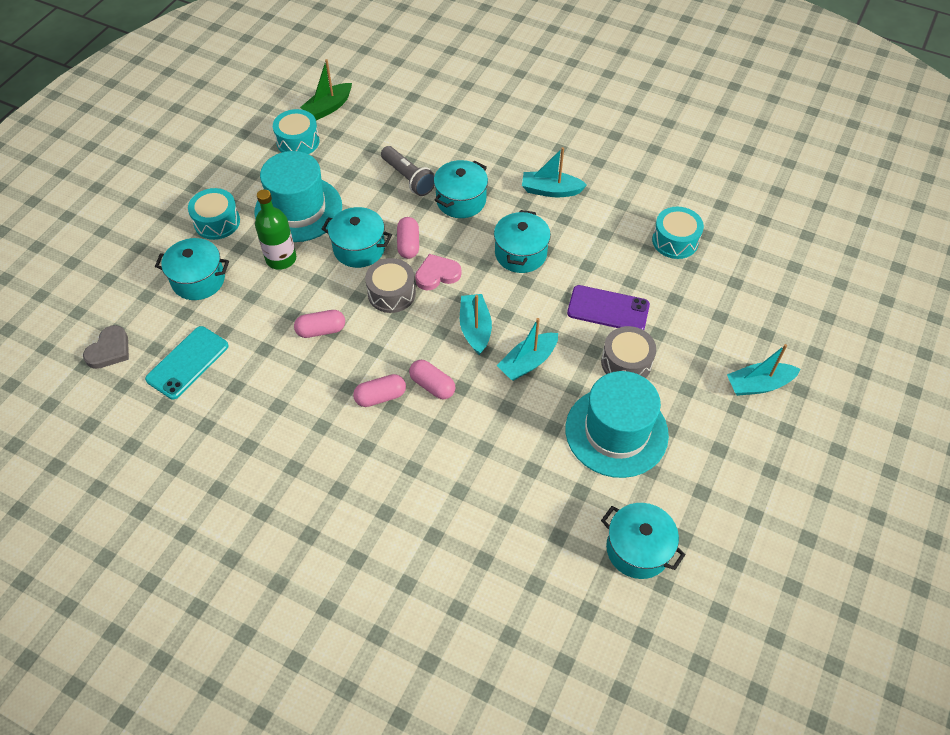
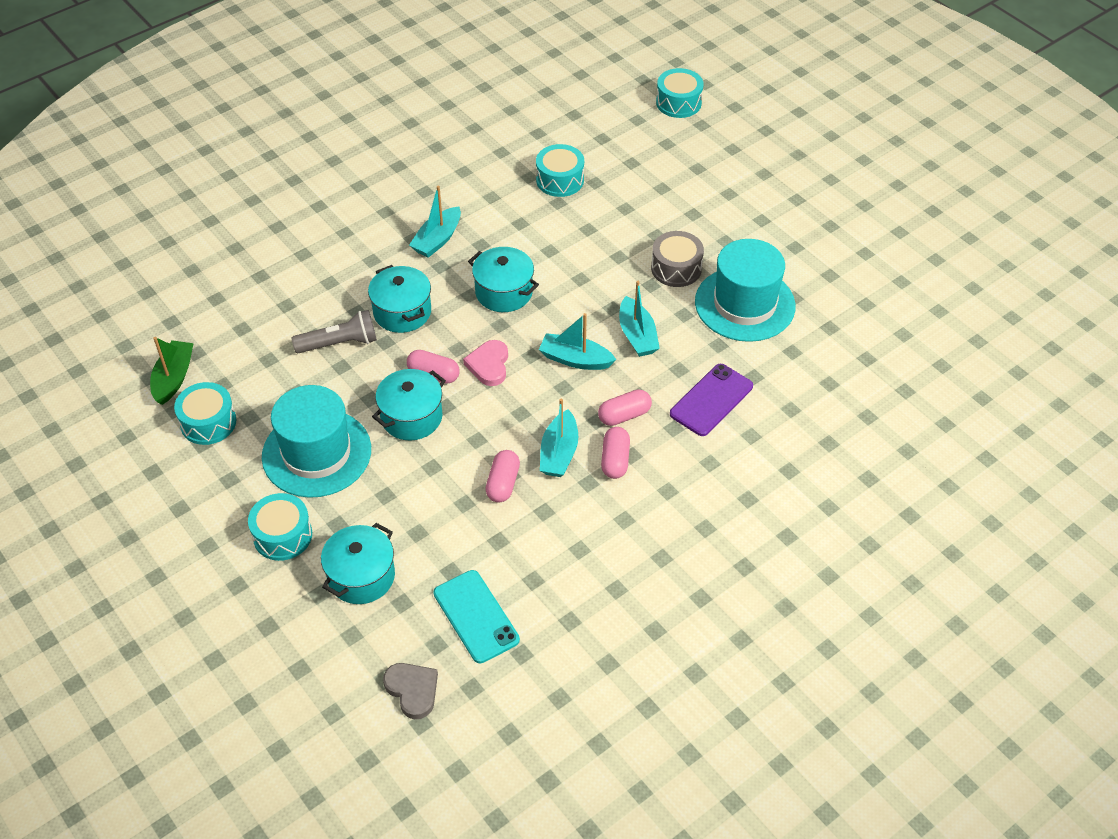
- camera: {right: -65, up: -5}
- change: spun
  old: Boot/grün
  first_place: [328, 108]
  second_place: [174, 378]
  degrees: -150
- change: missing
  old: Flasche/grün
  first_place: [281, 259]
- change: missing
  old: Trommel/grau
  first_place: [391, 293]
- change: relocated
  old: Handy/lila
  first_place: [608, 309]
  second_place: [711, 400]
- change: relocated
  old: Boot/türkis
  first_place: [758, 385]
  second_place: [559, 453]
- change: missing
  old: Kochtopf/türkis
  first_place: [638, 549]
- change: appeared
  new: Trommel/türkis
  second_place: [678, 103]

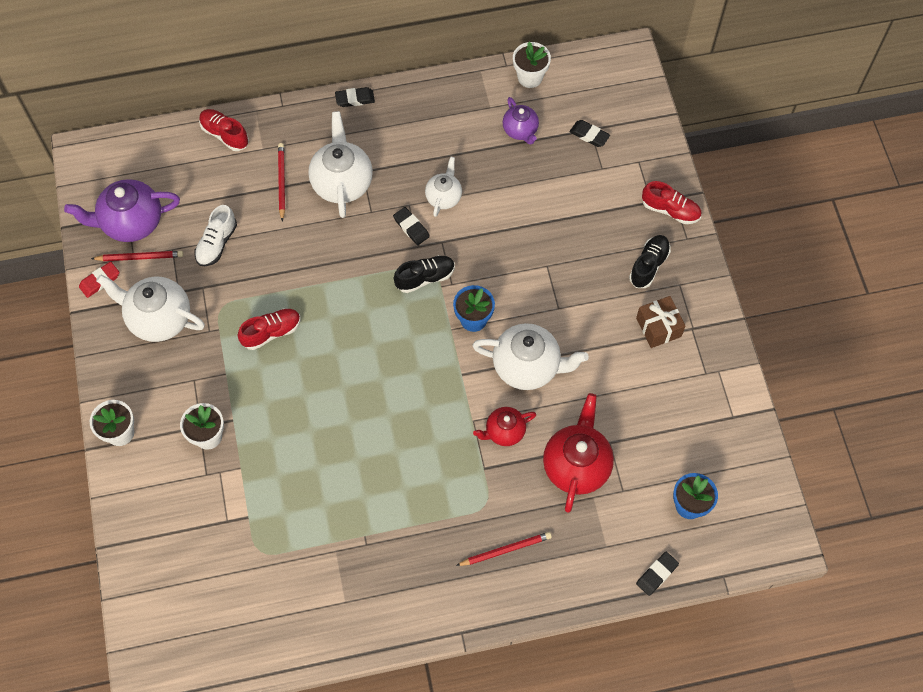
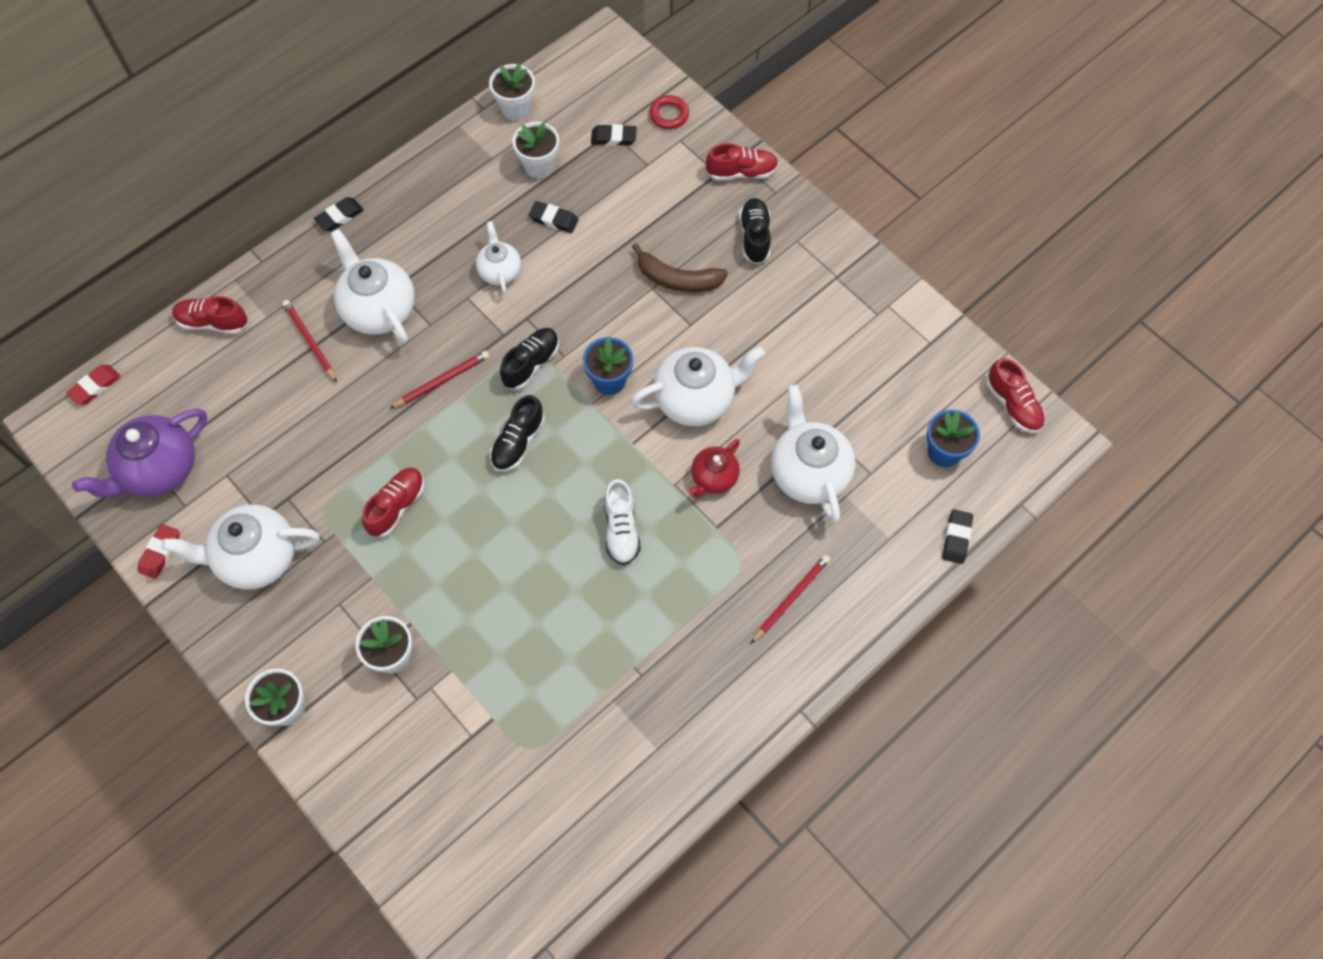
- camera: {right: -30, up: 0}
- change: exchanged
  old: Teekanne/lila
  new: Blumentopf/weiß
  first_place: [520, 130]
  second_place: [539, 166]
- change: relocated
  old: Schuh/weiß
  first_place: [217, 243]
  second_place: [621, 529]
- change: relocated
  old: Radiergummi/schwarz
  first_place: [411, 227]
  second_place: [554, 219]
- change: relocated
  old: Bleistift/rot
  first_place: [139, 257]
  second_place: [442, 381]
- change: missing
  old: Geschenk/braun
  first_place: [658, 327]
- change: colour
  old: Teekanne/rot
  new: Teekanne/weiß
  first_place: [576, 465]
  second_place: [808, 473]
- change: appeared
  new: Ring/rot
  second_place: [669, 115]
- change: appeared
  new: Banane/braun
  second_place: [677, 279]
- change: appeared
  new: Schuh/rot
  second_place: [1012, 405]
- change: appeared
  new: Radiergummi/rot
  second_place: [95, 386]
- change: appeared
  new: Schuh/schwarz
  second_place: [518, 442]

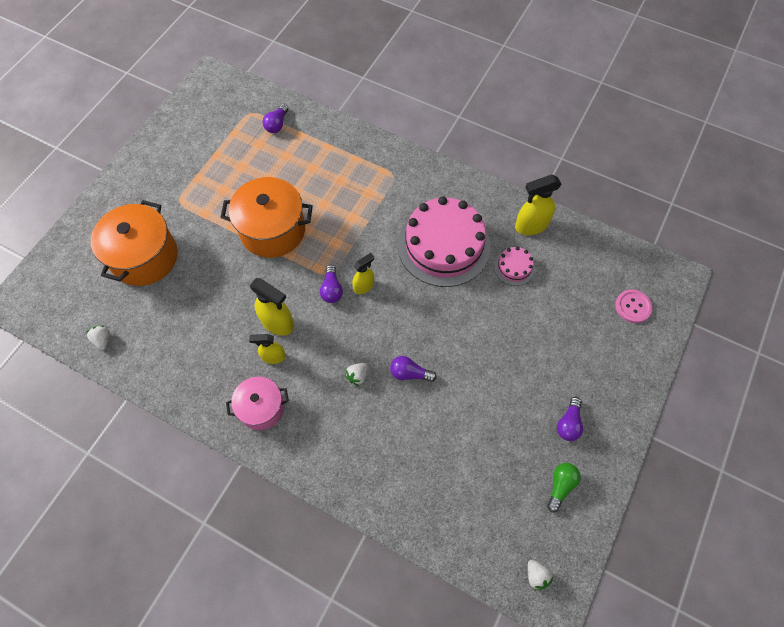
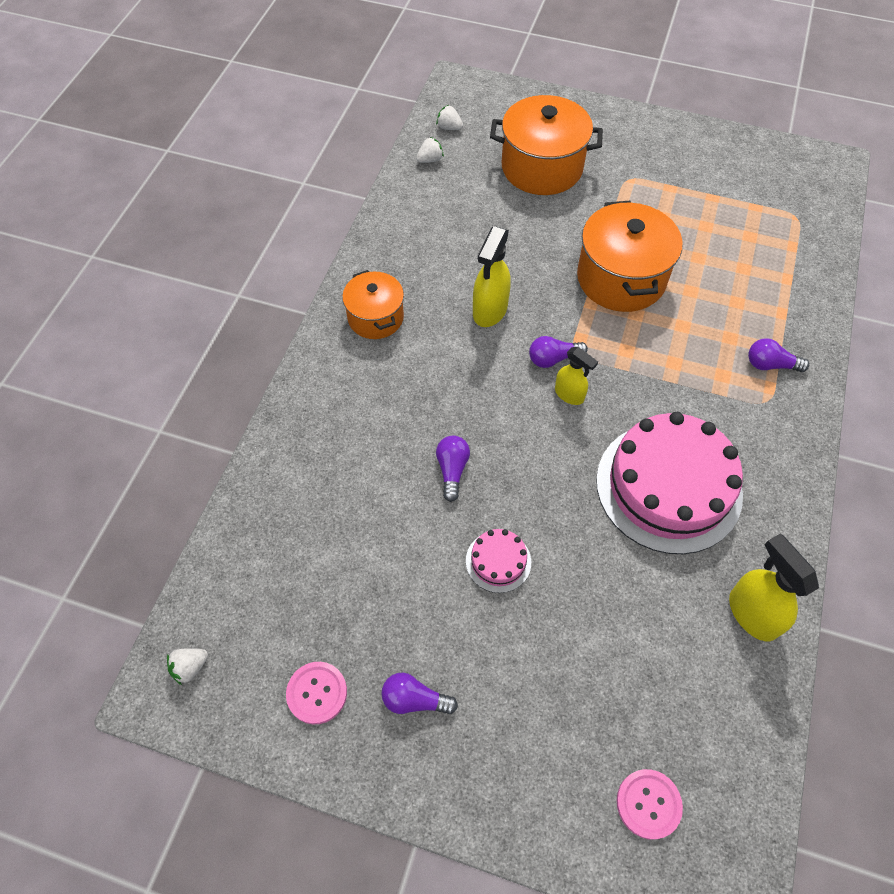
- camera: {right: 80, up: -5}
- change: relocated
  old: Glühbirne/lila
  first_place: [277, 124]
  second_place: [770, 365]
- change: relocated
  old: Kuchen/rosa
  first_place: [514, 267]
  second_place: [498, 561]
- change: missing
  old: Sprühflasche/gelb
  first_place: [273, 357]
- change: relocated
  old: Erdbeere/weiß
  first_place: [357, 376]
  second_place: [449, 127]
- change: colour
  old: Kochtopf/rosa
  new: Kochtopf/orange
  first_place: [262, 408]
  second_place: [375, 317]
- change: exchanged
  old: Glühbirne/grün
  new: Knopf/rosa
  first_place: [560, 486]
  second_place: [317, 693]

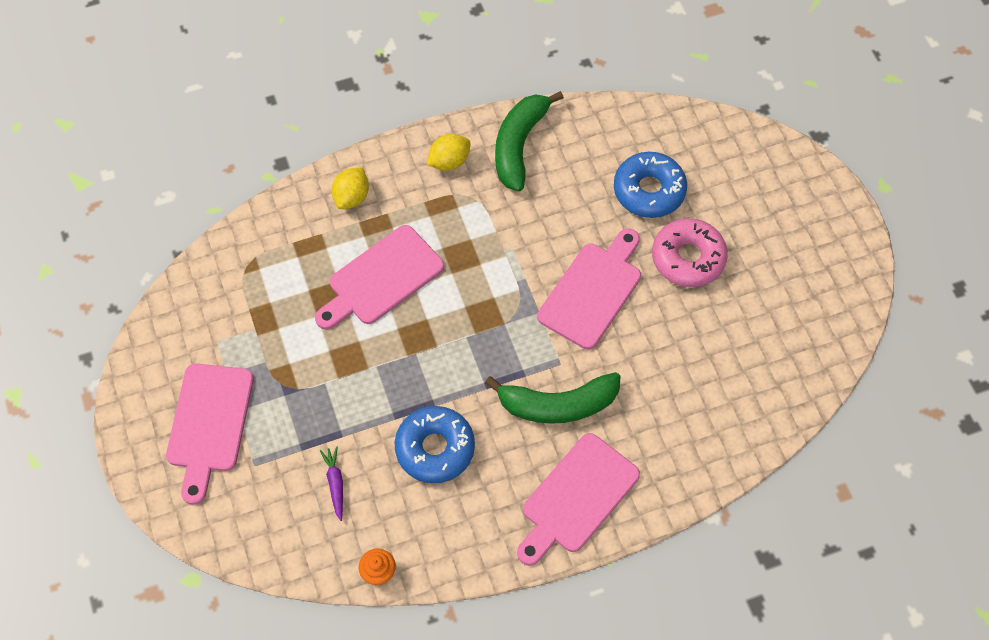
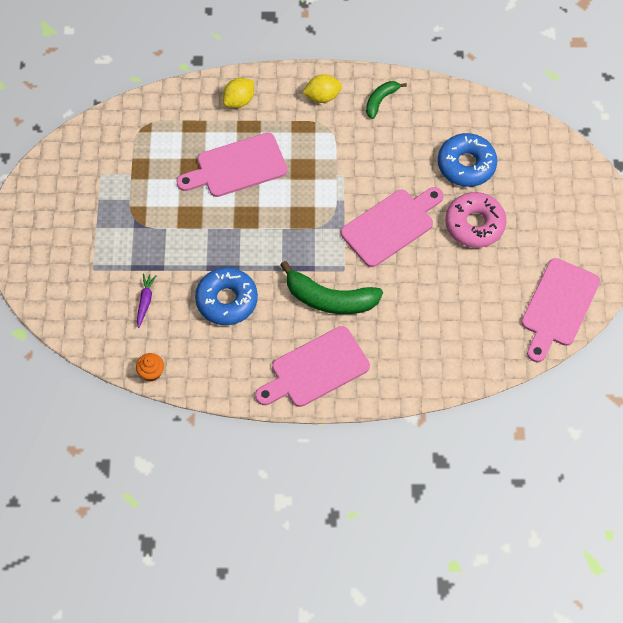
- camera: {right: 20, up: 0}
- change: size
  old: Banane/grün
  first_place: [519, 145]
  second_place: [381, 100]
  factor: 0.55
- change: relocated
  old: Schneidebrett/rosa
  first_place: [209, 424]
  second_place: [558, 306]

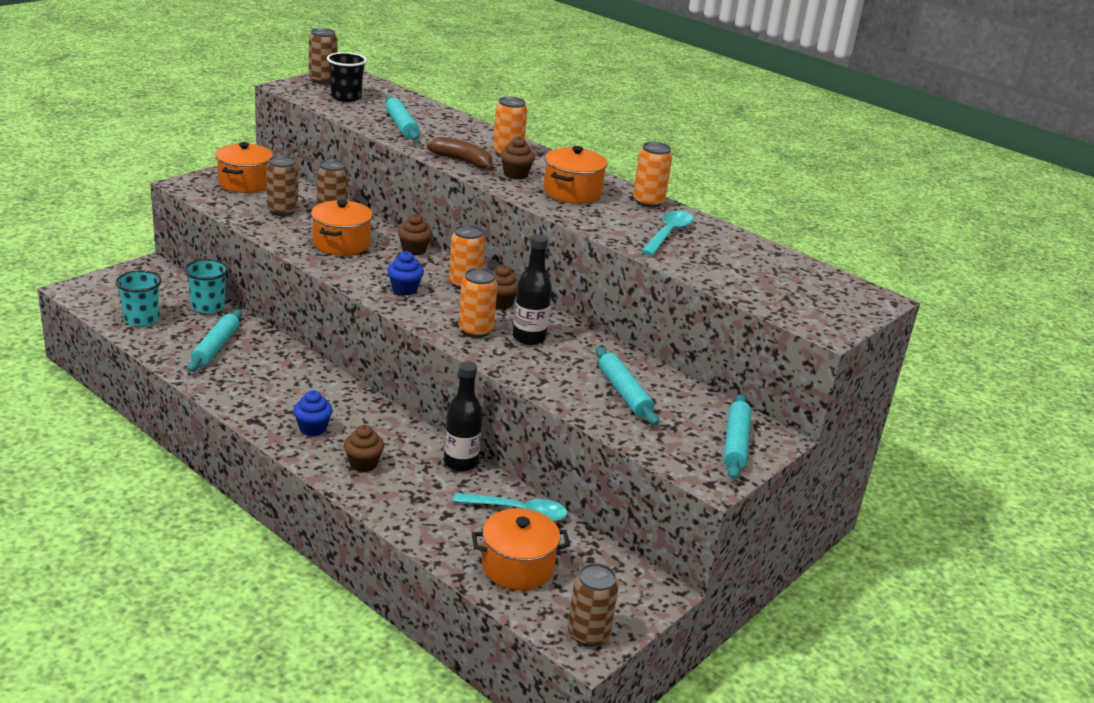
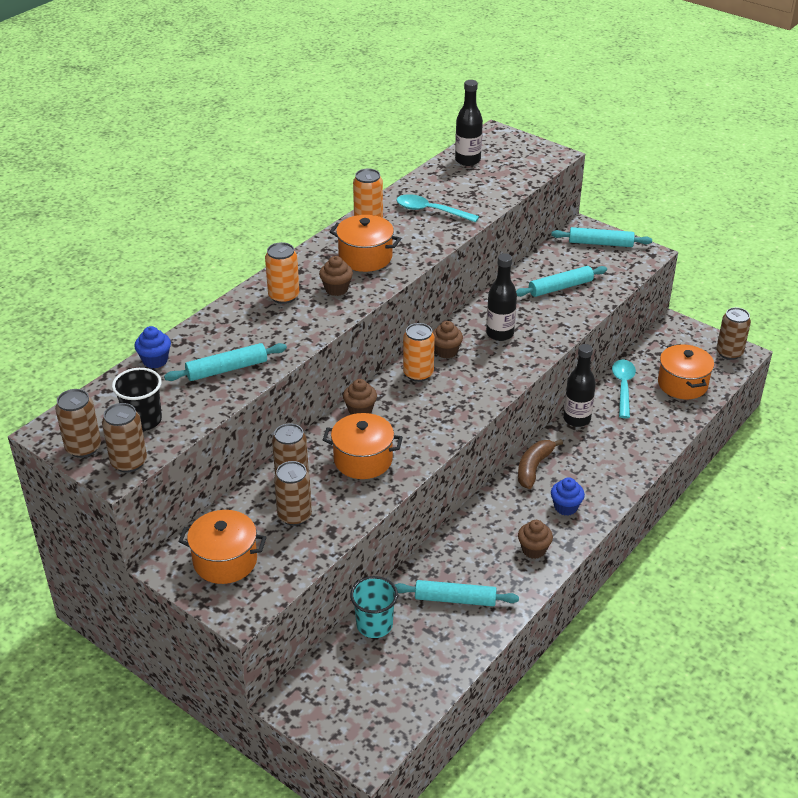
- camera: {right: -90, up: 10}
- change: relocated
  old: Banane/braun
  first_place: [463, 161]
  second_place: [533, 468]
- change: relocated
  old: Muffin/blau
  first_place: [404, 289]
  second_place: [155, 360]
- change: missing
  old: Dose/orange
  first_place: [475, 330]
- change: missing
  old: Becher/türkis
  first_place: [141, 319]
- change: relocated
  old: Muffin/braun
  first_place: [363, 464]
  second_place: [533, 550]
- change: appeared
  new: Flasche/schwarz
  second_place: [467, 160]
- change: appeared
  new: Dose/braun
  second_place: [129, 462]

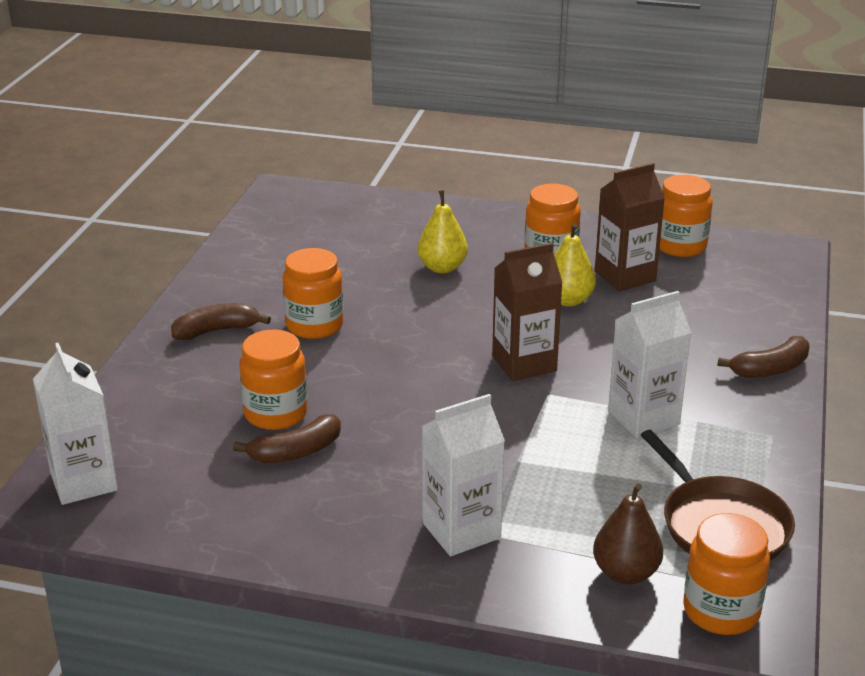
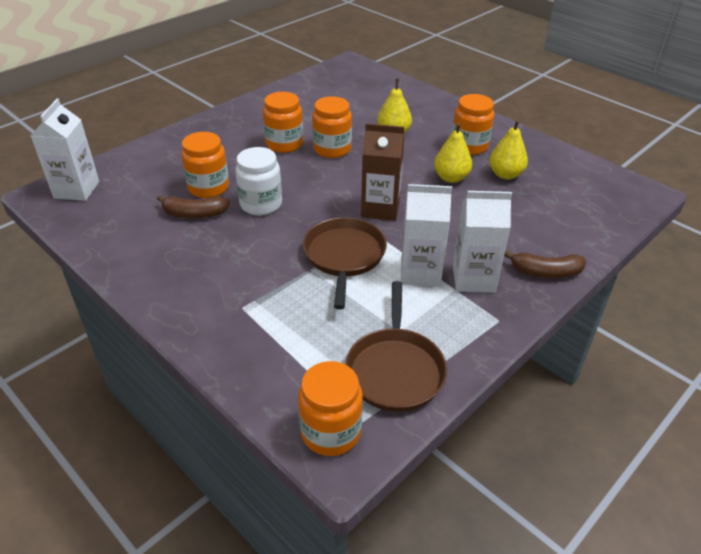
- camera: {right: 30, up: 10}
- change: exchanged
  old: Getränkekarton/braun
  new: Birne/gelb
  first_place: [625, 276]
  second_place: [505, 174]
- change: relocated
  old: Einmachglas/orange
  first_place: [680, 246]
  second_place: [332, 149]
- change: missing
  old: Banane/braun
  first_place: [216, 331]
- change: relocated
  old: Getränkekarton/weiß
  first_place: [461, 530]
  second_place: [473, 278]
- change: missing
  old: Birne/braun
  first_place: [625, 573]
- change: appeared
  new: Einmachglas/weiß
  second_place: [261, 204]
- change: appeared
  new: Pfanne/braun
  second_place: [344, 256]

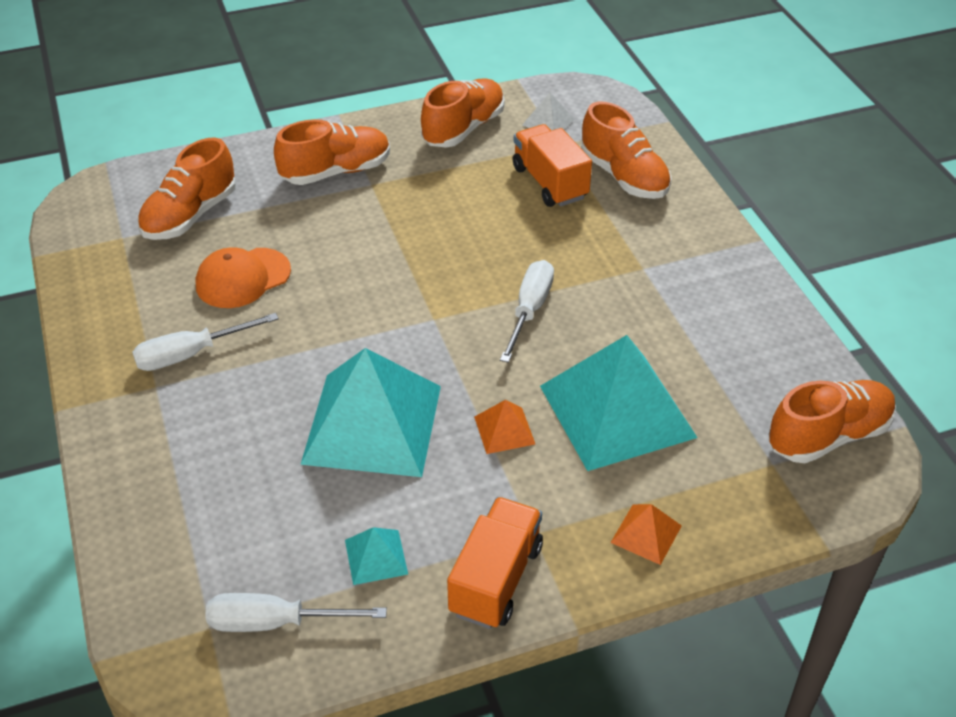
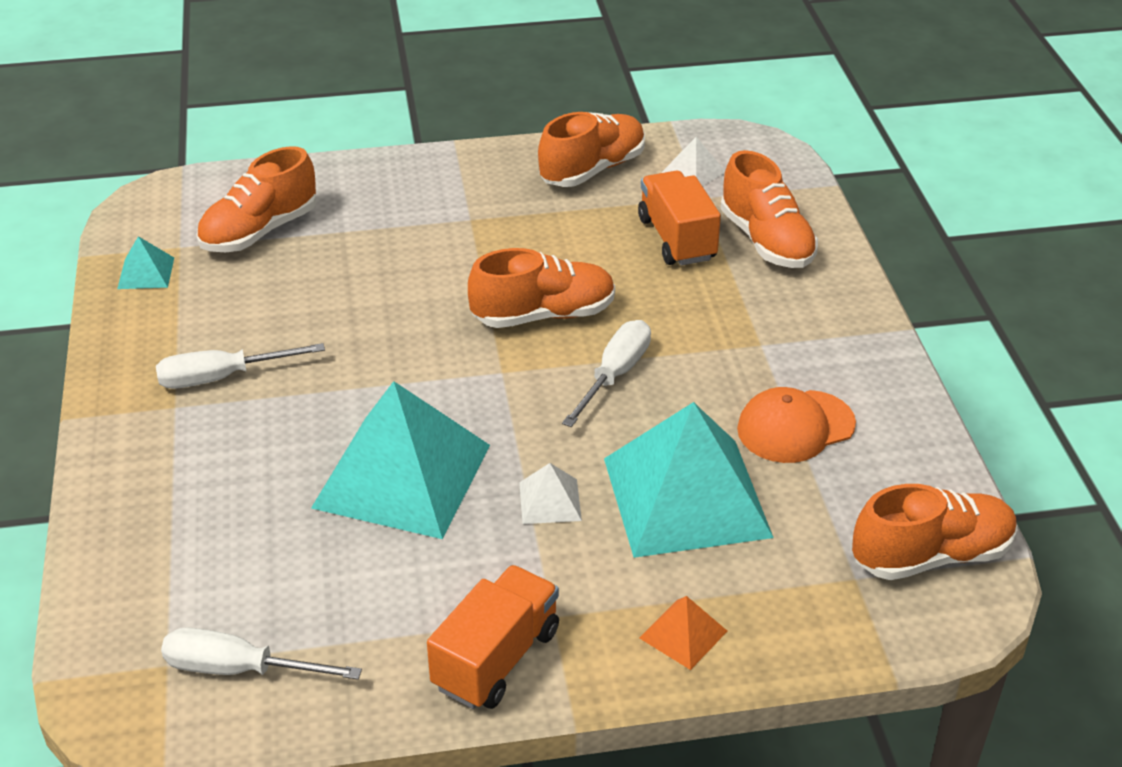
- camera: {right: 10, up: -5}
- change: relocated
  old: Schuh/orange
  first_place: [336, 171]
  second_place: [543, 315]
- change: relocated
  old: Kappe/orange
  first_place: [243, 278]
  second_place: [795, 427]
- change: colour
  old: Pyramide/orange
  new: Pyramide/weiß
  first_place: [504, 430]
  second_place: [550, 501]
- change: relocated
  old: Pyramide/türkis
  first_place: [376, 557]
  second_place: [146, 273]

